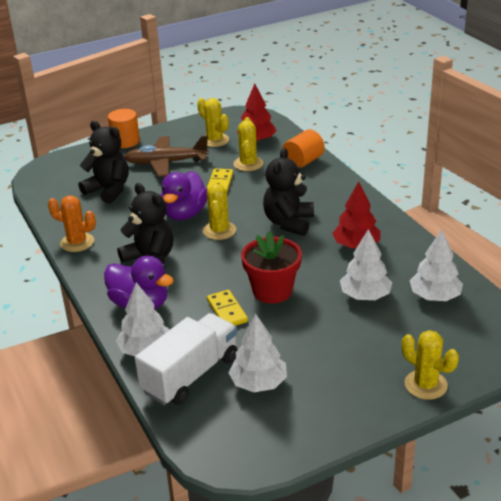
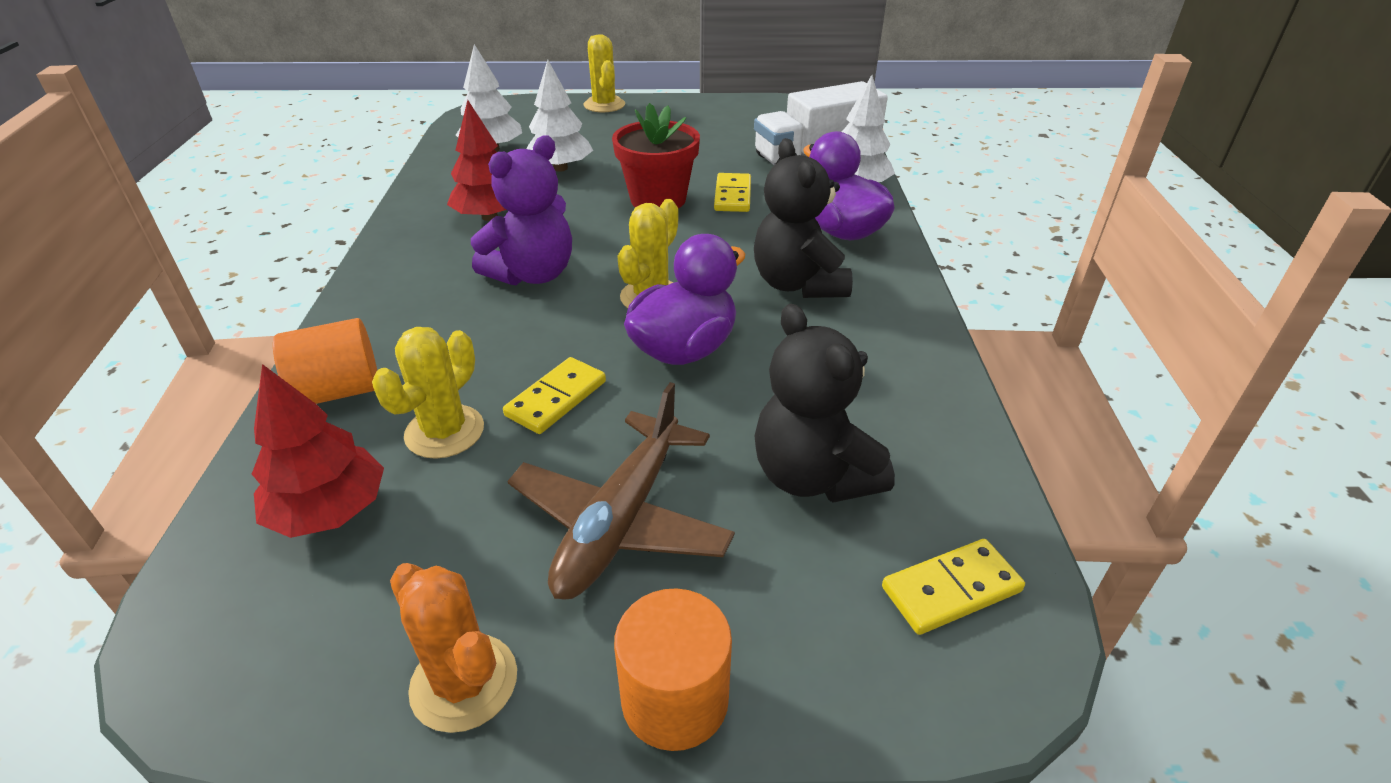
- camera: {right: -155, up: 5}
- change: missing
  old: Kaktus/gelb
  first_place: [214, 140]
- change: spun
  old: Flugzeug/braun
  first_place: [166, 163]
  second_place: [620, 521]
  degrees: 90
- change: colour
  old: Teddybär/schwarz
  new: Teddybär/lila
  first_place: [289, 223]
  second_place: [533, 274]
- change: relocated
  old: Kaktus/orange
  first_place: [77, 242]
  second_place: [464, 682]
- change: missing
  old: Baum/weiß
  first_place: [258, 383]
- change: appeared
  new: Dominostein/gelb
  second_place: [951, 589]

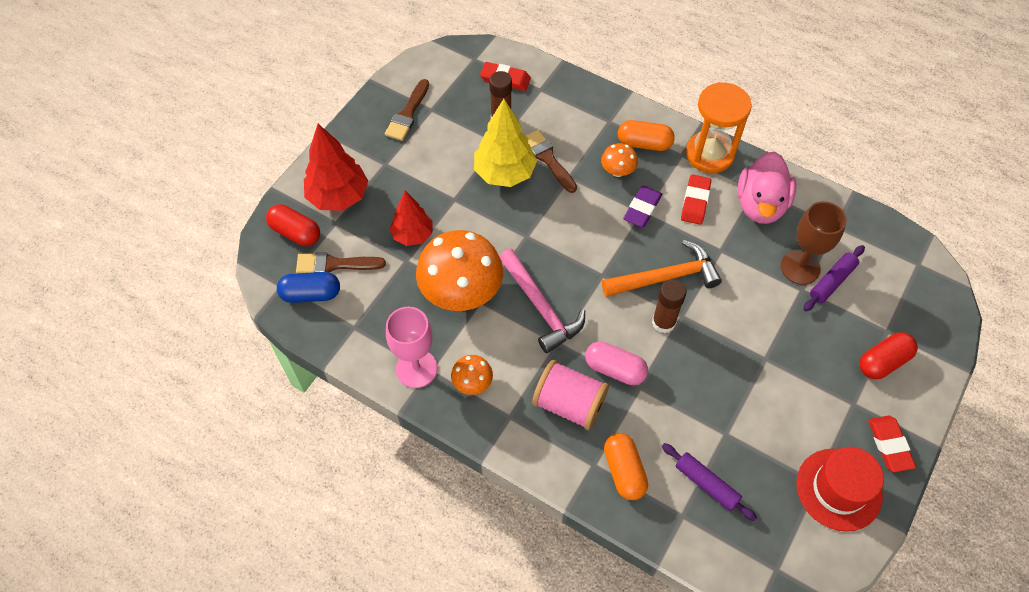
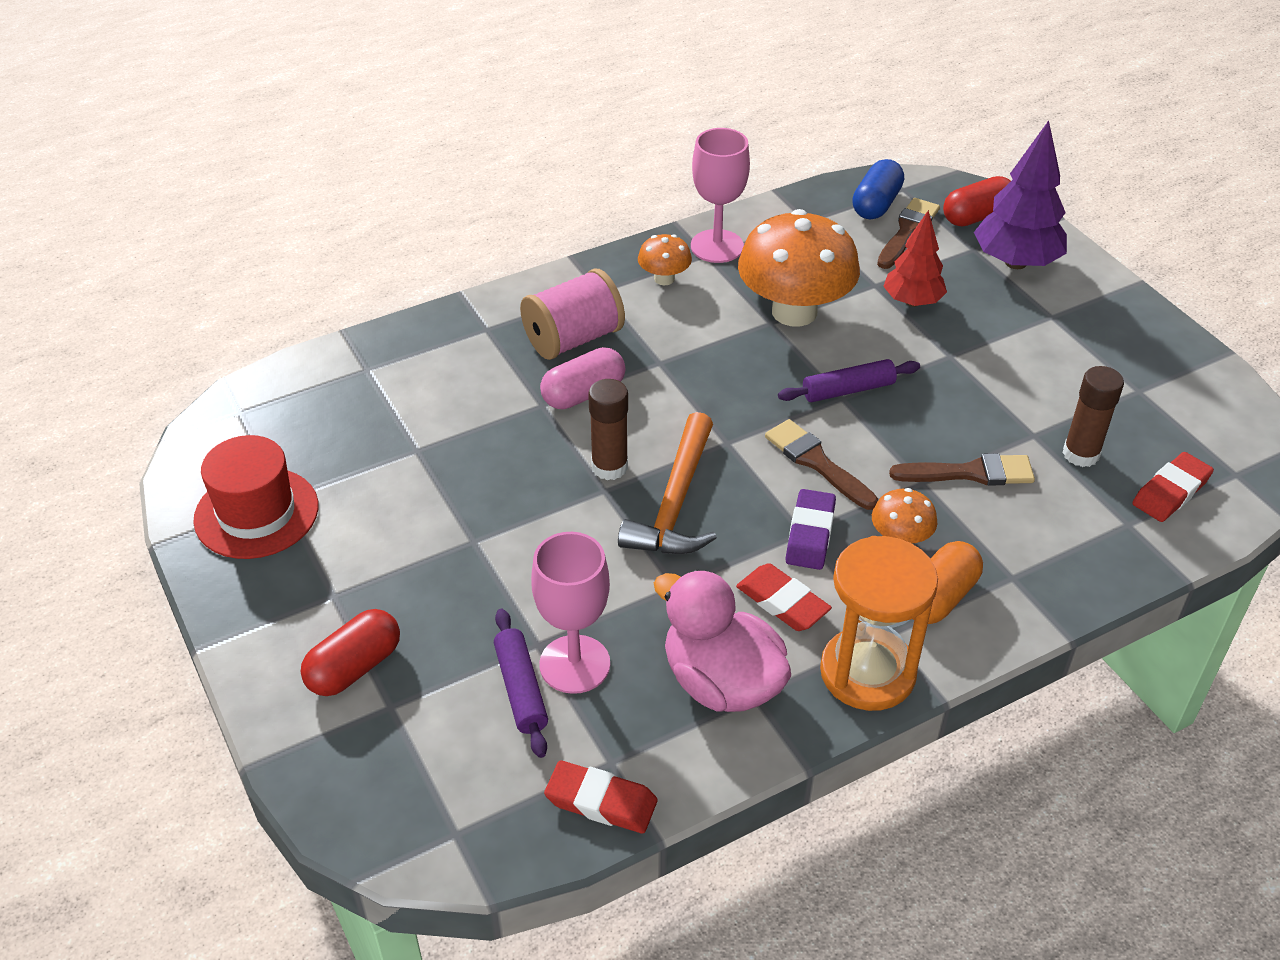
- camera: {right: 120, up: -15}
- change: relocated
  old: Pinsel/braun
  first_place: [407, 114]
  second_place: [817, 462]
- change: missing
  old: Baum/gelb
  first_place: [504, 173]
- change: colour
  old: Baum/rot
  new: Baum/lila
  first_place: [338, 197]
  second_place: [1015, 262]
- change: spun
  old: Radiergummi/lila
  first_place: [642, 209]
  second_place: [810, 534]
  degrees: 45
- change: colour
  old: Kelch/braun
  new: Kelch/rosa
  first_place: [800, 267]
  second_place: [574, 664]
- change: missing
  old: Hammer/rosa
  first_place: [540, 306]
- change: spun
  old: Kapsel/rot
  first_place: [883, 362]
  second_place: [354, 667]
  degrees: 45
- change: relocated
  old: Radiergummi/rot
  first_place: [889, 445]
  second_place: [601, 801]
- change: missing
  old: Kapsel/orange
  first_place: [624, 471]
- change: relocated
  old: Nudelholz/lila
  first_place: [706, 484]
  second_place: [848, 390]

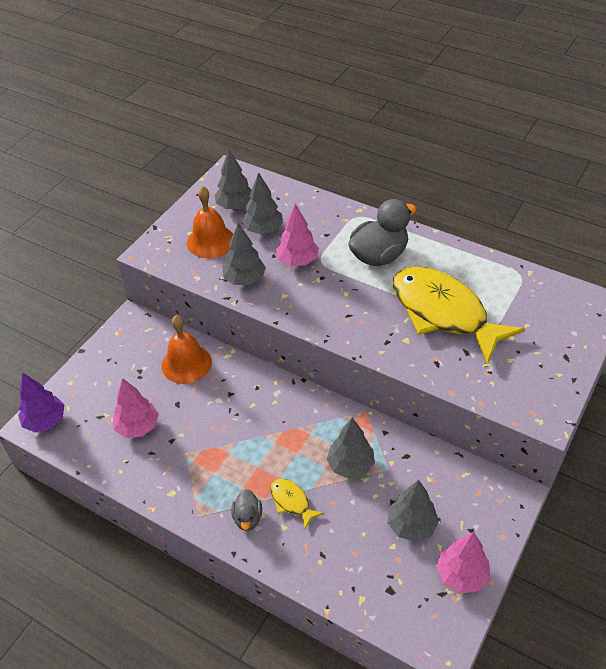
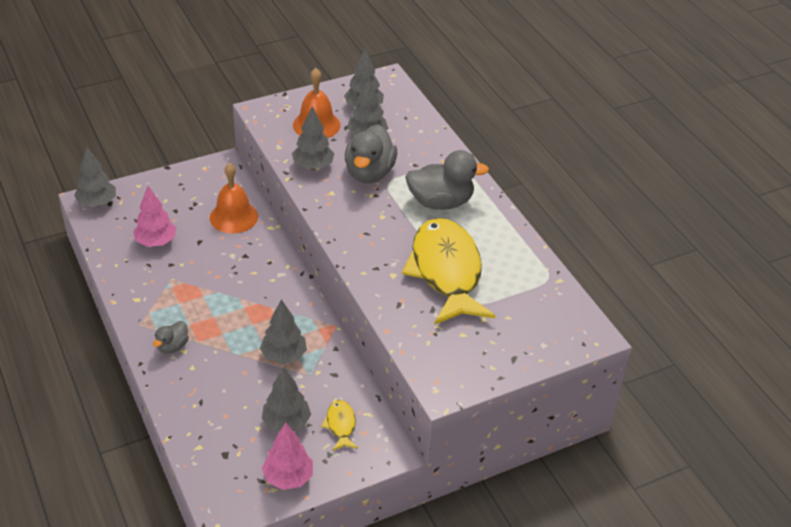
- camera: {right: 30, up: -5}
- change: exchanged
  old: Baum/rosa
  new: Ente/grau
  first_place: [297, 261]
  second_place: [369, 173]
- change: colour
  old: Baum/lila
  new: Baum/grau
  first_place: [45, 421]
  second_place: [97, 203]
- change: relocated
  old: Fisch/gelb
  first_place: [291, 501]
  second_place: [341, 425]

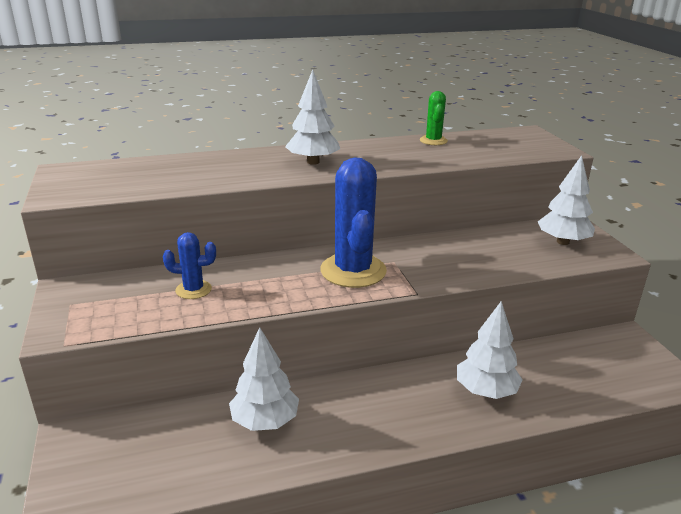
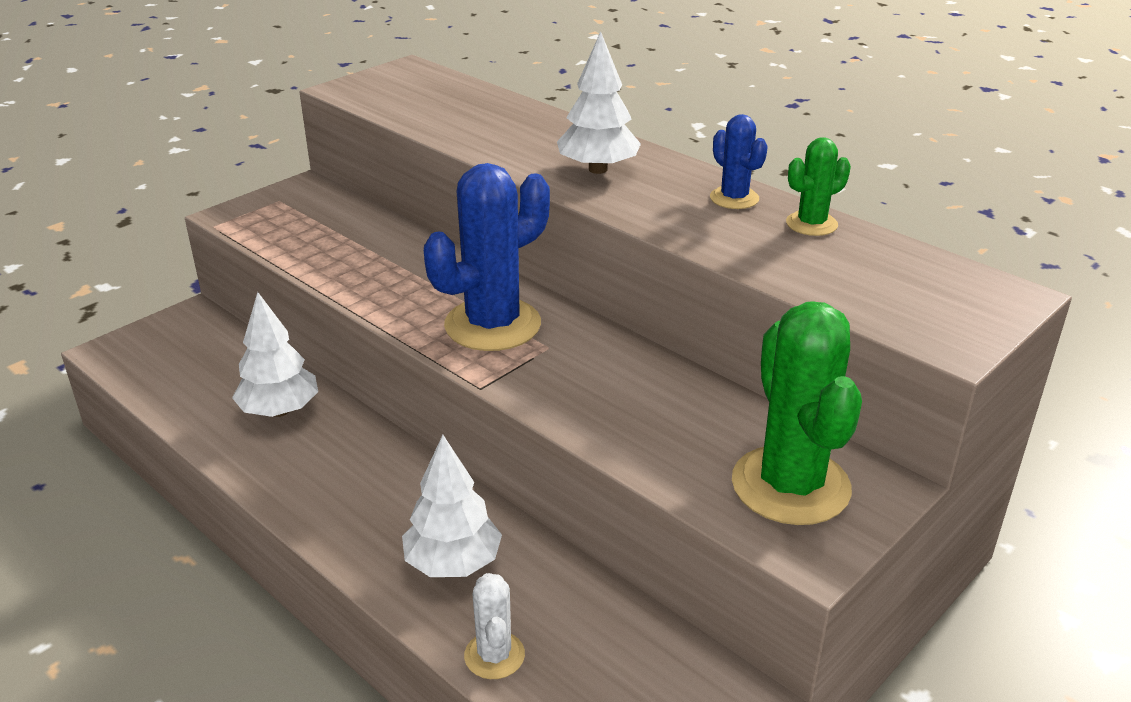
- camera: {right: 60, up: 5}
- change: exchanged
  old: Baum/weiß
  new: Kaktus/grün
  first_place: [563, 242]
  second_place: [790, 485]
- change: relocated
  old: Kaktus/blau
  first_place: [193, 290]
  second_place: [734, 198]
- change: appeared
  new: Kaktus/weiß
  second_place: [494, 655]

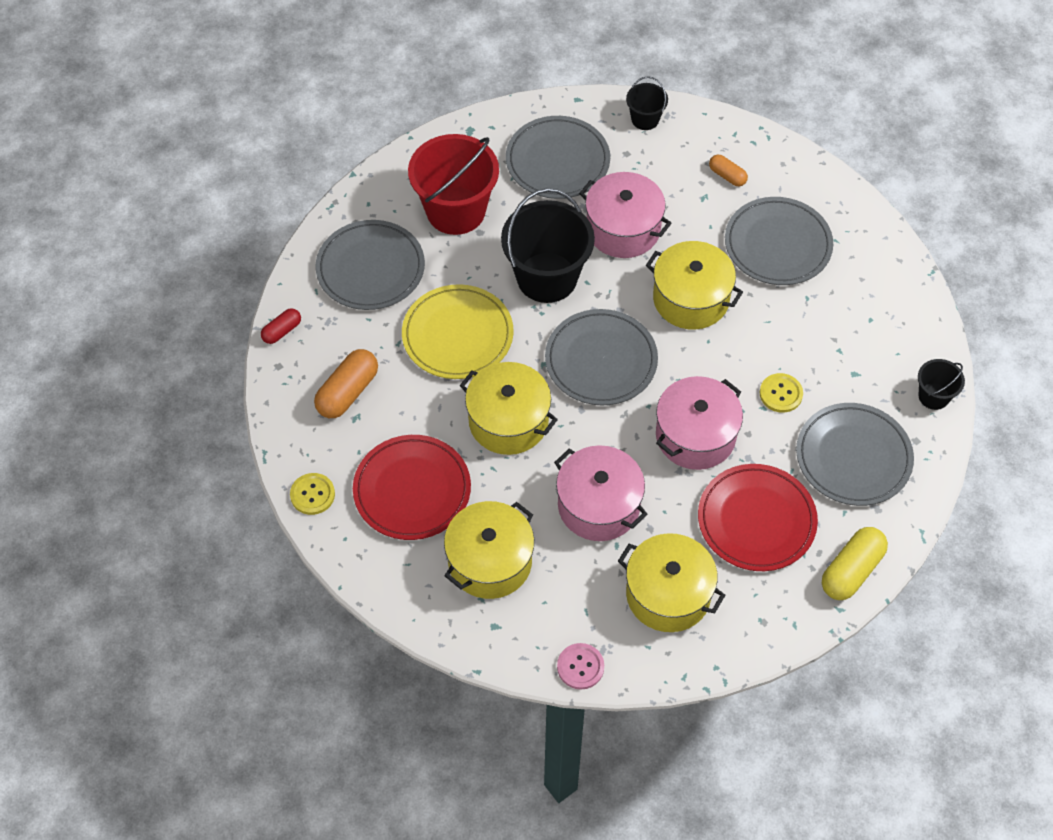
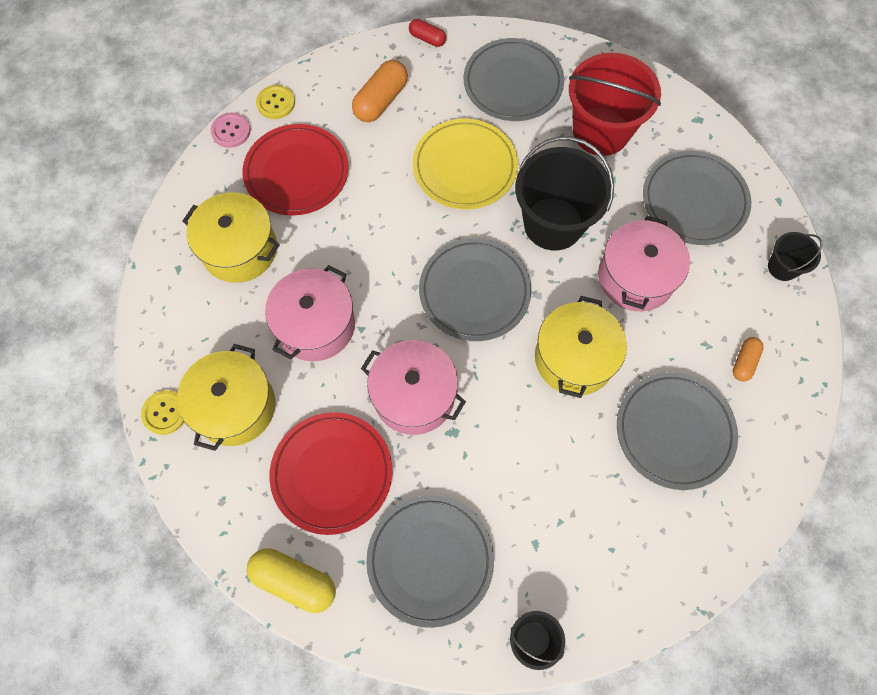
- camera: {right: 75, up: 10}
- change: spun
  old: Kapsel/orange
  first_place: [347, 392]
  second_place: [381, 101]
  degrees: -75
- change: missing
  old: Kochtopf/gelb
  first_place: [508, 421]
- change: relocated
  old: Knopf/gelb
  first_place: [781, 394]
  second_place: [165, 413]
- change: relocated
  old: Knopf/rosa
  first_place: [580, 667]
  second_place: [231, 131]

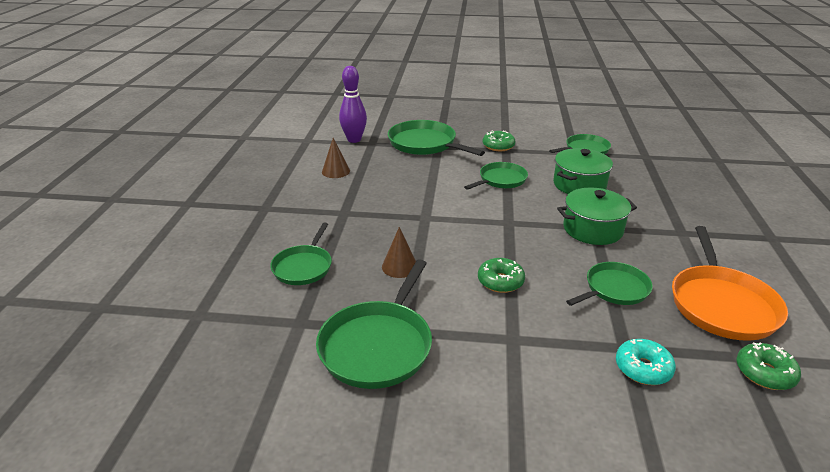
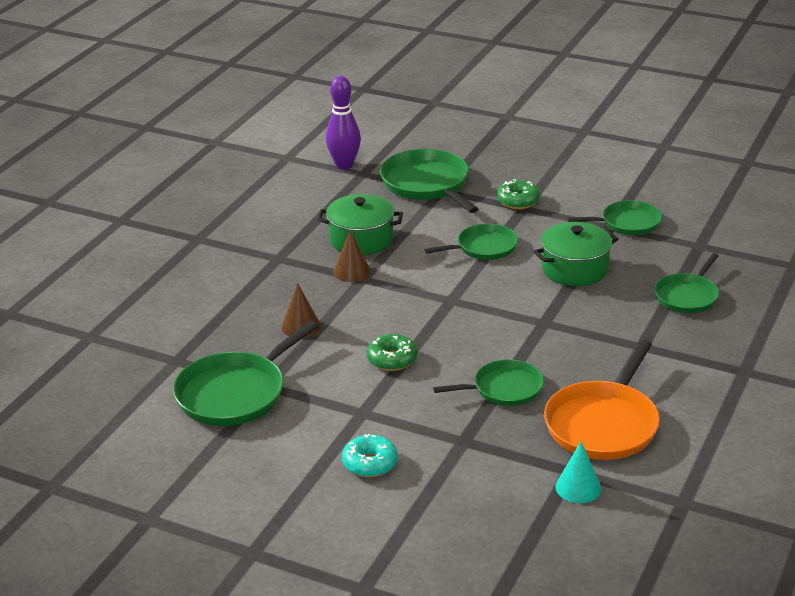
- camera: {right: 20, up: 0}
- change: relocated
  old: Kegel/braun
  first_place: [336, 171]
  second_place: [352, 271]
- change: relocated
  old: Kochtopf/grün
  first_place: [592, 229]
  second_place: [361, 239]
- change: relocated
  old: Pfanne/grün
  first_place: [303, 267]
  second_place: [687, 296]
- change: relocated
  old: Donut/türkis
  first_place: [643, 368]
  second_place: [370, 463]
- change: exchanged
  old: Donut/grün
  new: Kegel/türkis
  first_place: [764, 373]
  second_place: [578, 487]

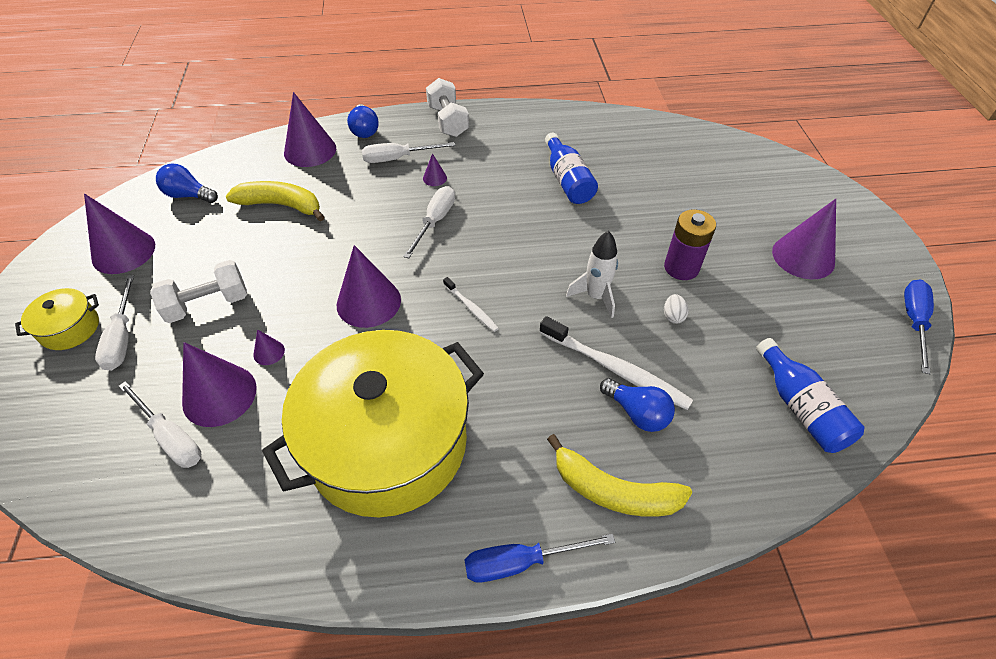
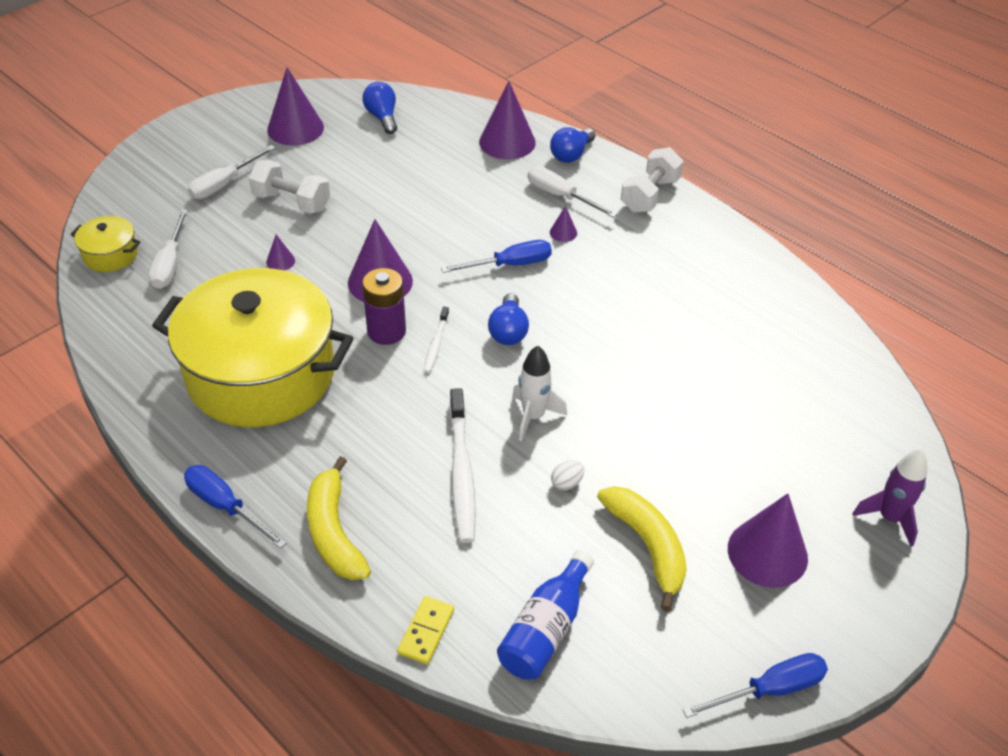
- camera: {right: 50, up: -5}
- change: missing
  old: Flasche/blau
  first_place: [567, 181]
- change: relocated
  old: Banane/gelb
  first_place: [281, 205]
  second_place: [647, 546]
- change: colour
  old: Schraubenzieher/weiß
  new: Schraubenzieher/blau
  first_place: [435, 221]
  second_place: [510, 265]
- change: relocated
  old: Batterie/lila
  first_place: [681, 268]
  second_place: [386, 331]
- change: relocated
  old: Kochtopf/gelb
  first_place: [70, 328]
  second_place: [110, 255]
- change: missing
  old: Kegel/lila
  first_place: [219, 395]
- change: relocated
  old: Glühbirne/blau
  first_place: [637, 413]
  second_place: [508, 331]
- change: appeared
  new: Rakete/lila
  second_place: [889, 518]
- change: appeared
  new: Dominostein/gelb
  second_place: [426, 631]

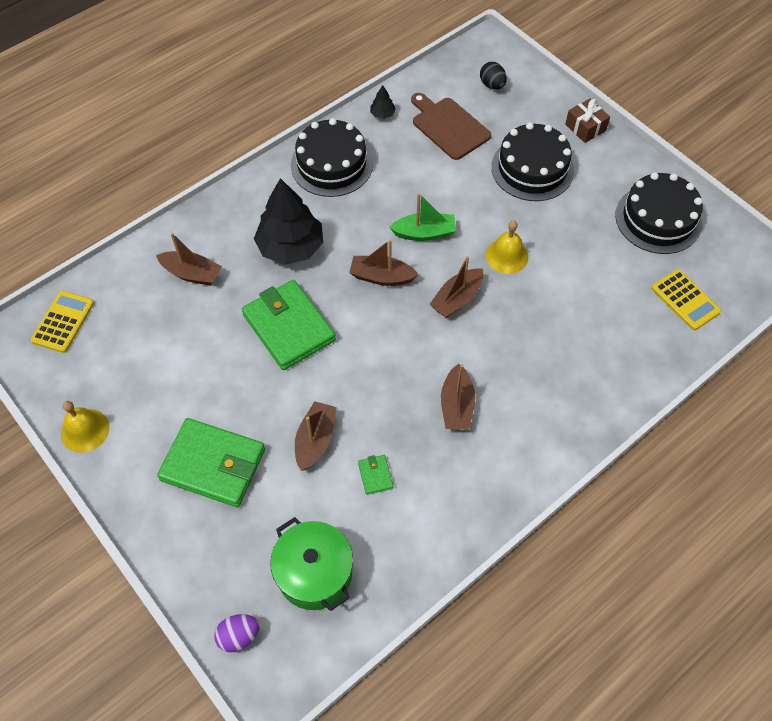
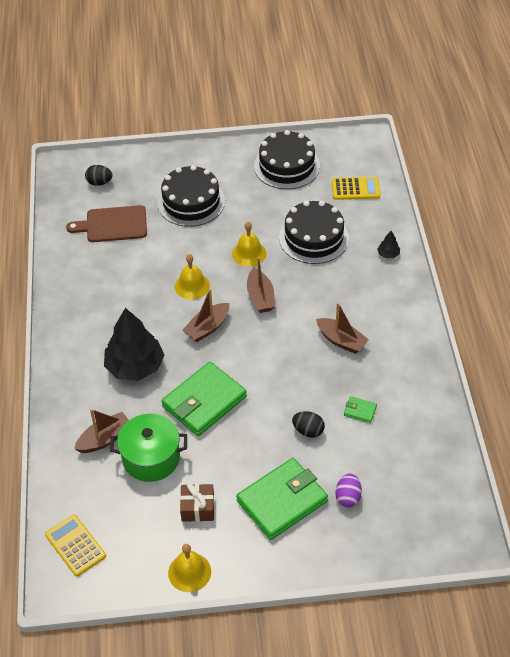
- camera: {right: -55, up: -10}
- change: relocated
  old: Baum/schwarz
  first_place: [382, 114]
  second_place: [388, 254]
- change: relocated
  old: Geschenk/braun
  first_place: [585, 127]
  second_place: [197, 508]
- change: relocated
  old: Kuchen/schwarz
  first_place: [331, 164]
  second_place: [313, 238]
- change: exchanged
  old: Boot/grün
  new: Glocke/gelb
  first_place: [424, 233]
  second_place: [192, 286]
- change: spun
  old: Geldbörse/grün
  first_place: [288, 327]
  second_place: [204, 402]
  degrees: -45
- change: exchanged
  old: Boot/braun
  new: Ei/schwarz
  first_place: [315, 440]
  second_place: [308, 431]
- change: relocated
  old: Kochtopf/grün
  first_place: [314, 573]
  second_place: [151, 458]
- change: relocated
  old: Ei/lila
  first_place: [239, 636]
  second_place: [348, 497]

